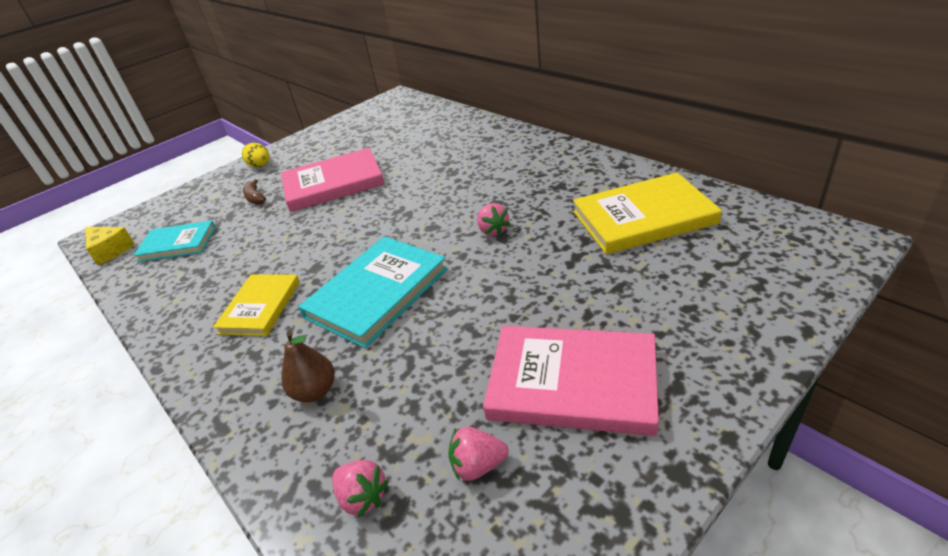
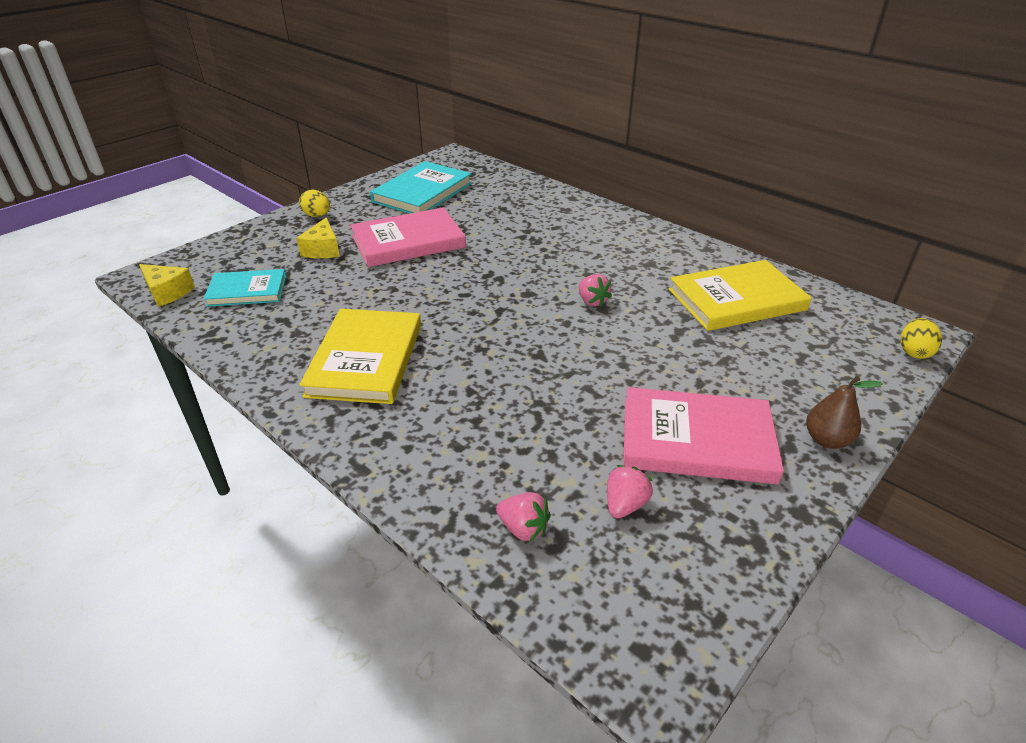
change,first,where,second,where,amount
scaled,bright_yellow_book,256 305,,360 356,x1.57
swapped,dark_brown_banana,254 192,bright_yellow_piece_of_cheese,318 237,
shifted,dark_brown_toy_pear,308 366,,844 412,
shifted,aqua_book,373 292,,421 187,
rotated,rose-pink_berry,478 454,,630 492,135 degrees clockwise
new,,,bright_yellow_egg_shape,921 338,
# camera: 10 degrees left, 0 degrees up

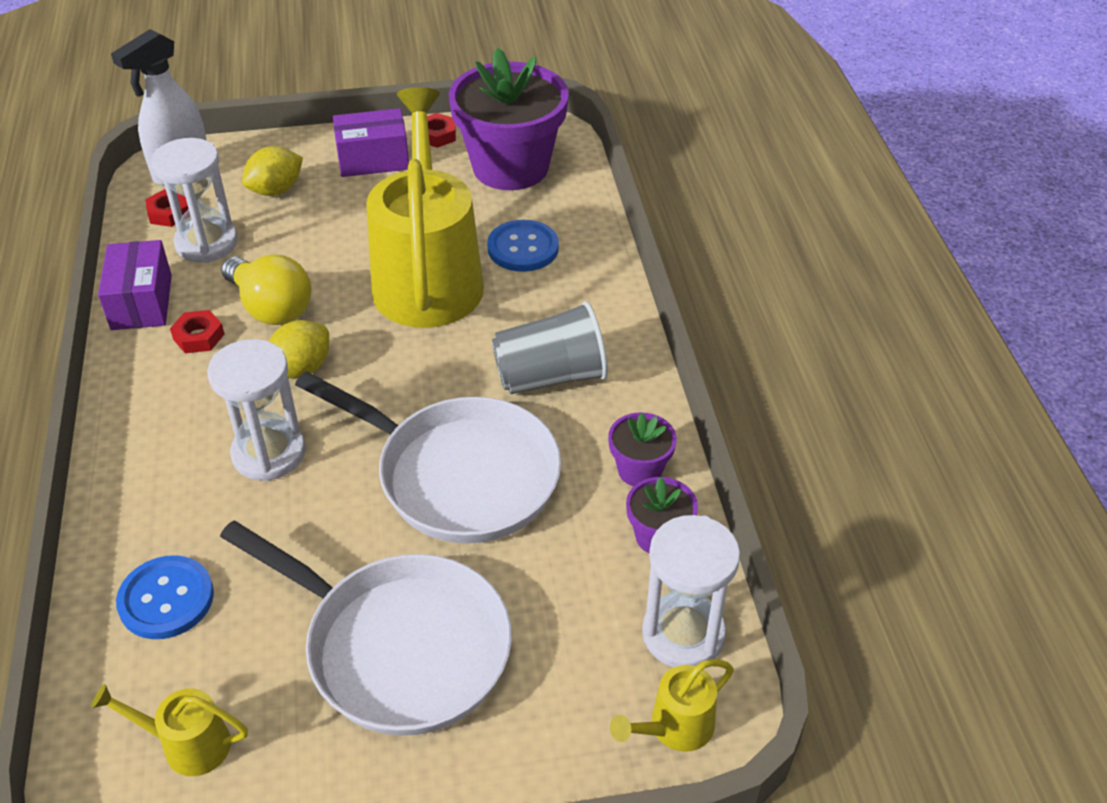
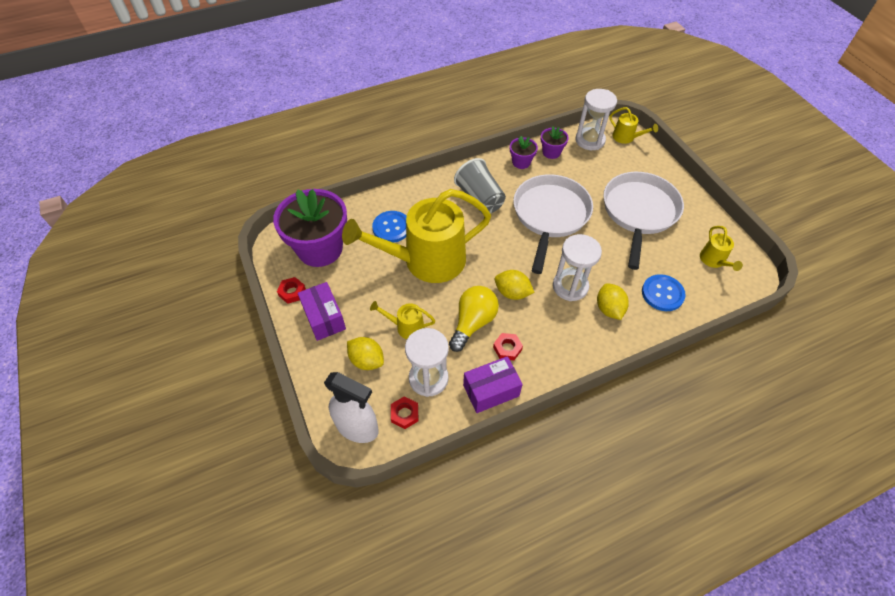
change,first,where,second,where,amount
new,,,bright_yellow_watering_can,402 320,
new,,,bright_yellow_citrus_fruit,613 301,
# camera: 105 degrees left, 10 degrees up

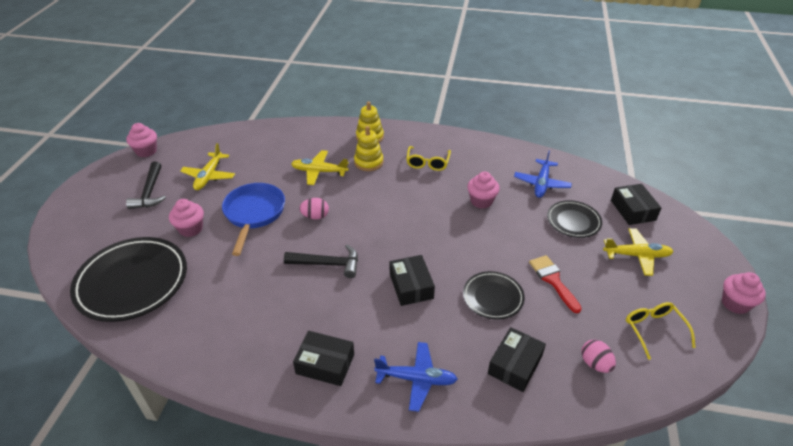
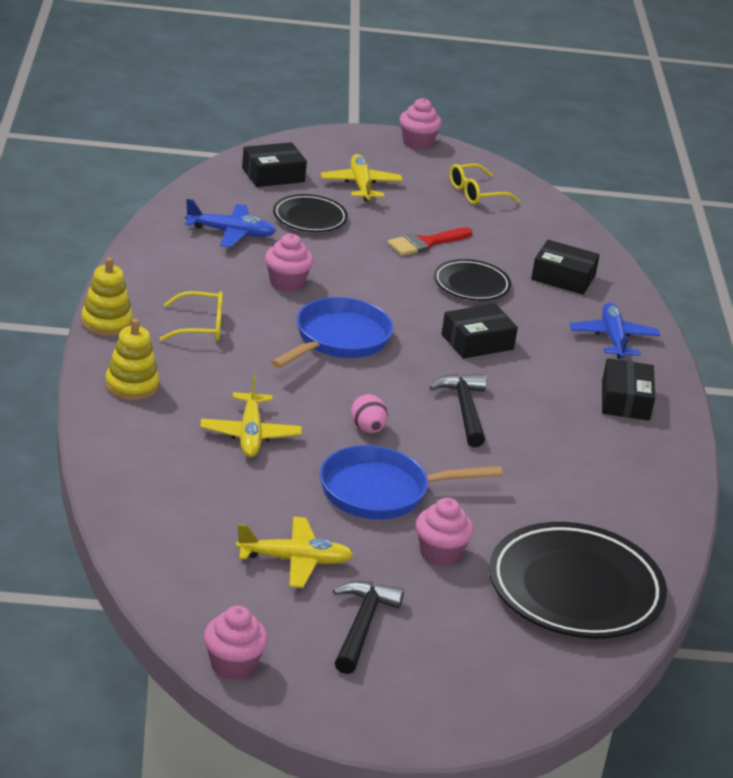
change,first,where,second,where,amount
rotated,black_carpenter's_hammer,146 185,,368 627,60 degrees counterclockwise
shifted,bright_yellow_stacking_toy,368 148,,107 296,
gone,rose-pink_egg_shape,598 356,,,
new,,,cobalt_skillet,332 332,
# camera: 105 degrees left, 10 degrees down

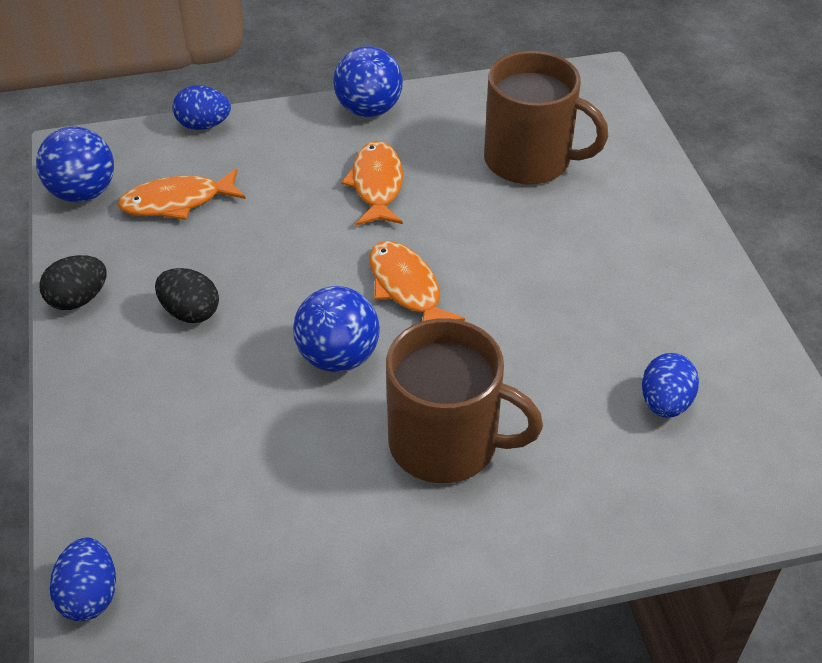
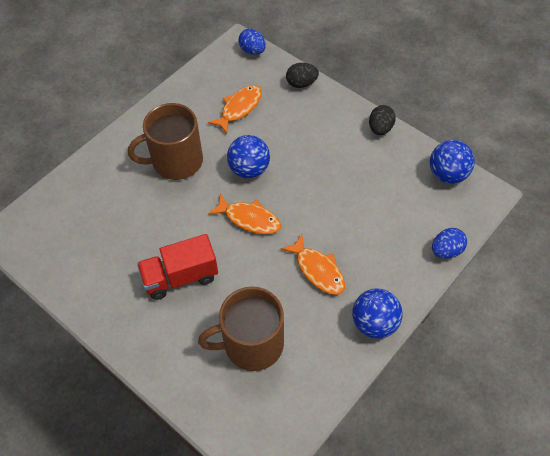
change,first,where,second,where,amount
shifted,orange_fish,182 194,,235 109,
shifted,black_egg_shape,187 295,,302 75,
gone,cobalt_egg_shape,670 385,,,
new,,,scarlet_lorry,177 267,
# camera: 145 degrees right, 10 degrees up

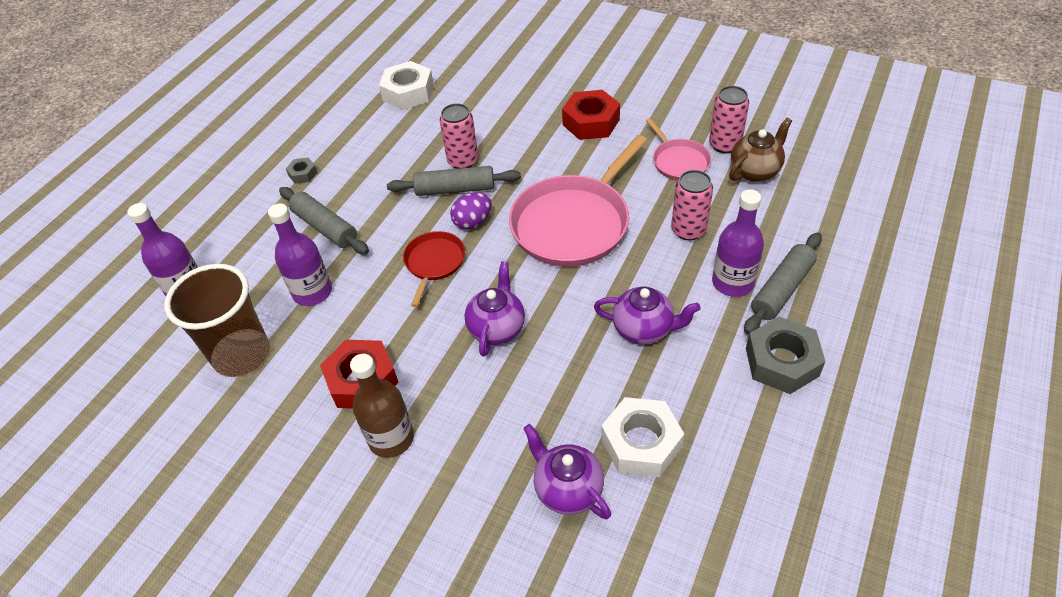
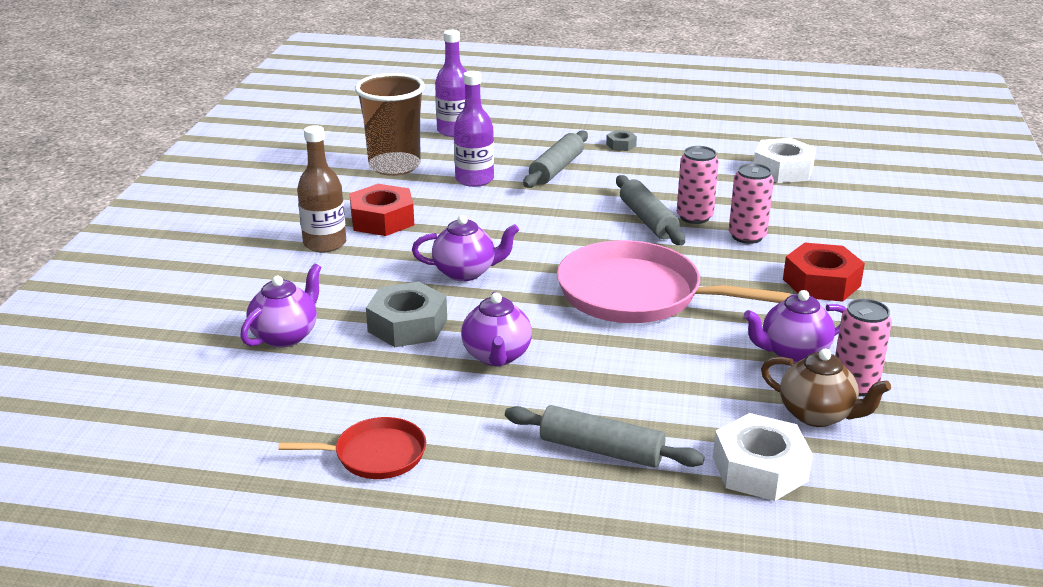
change,first,where,second,where,amount
shifted,scarlet_skillet,434 269,,352 448,
gone,purple_egg_shape,471 210,,,
shifted,pure_white_nut,642 437,,763 457,
swapped,rose-pink_skillet,678 149,purple_teapot,795 326,
shifted,rose-pink_tin,692 205,,751 203,
gone,purple_drink_bottle,738 243,,,
shifted,ash-grey_nut,786 355,,406 314,
# camera: 70 degrees right, 20 degrees down

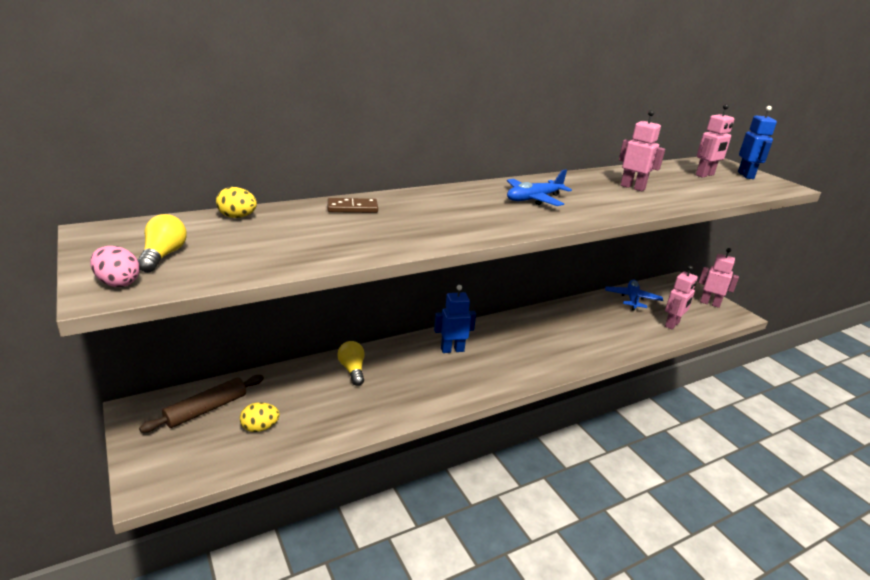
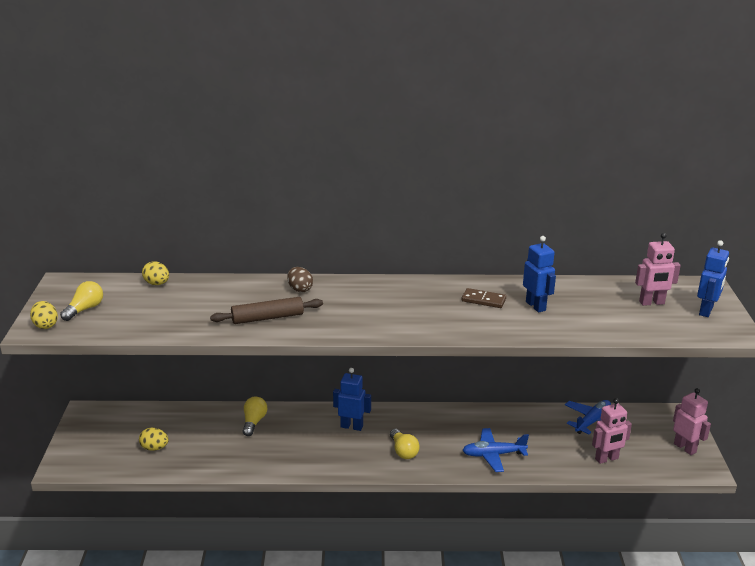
change,first,where,second,where,amount
repainted,rose-pink_egg_shape,115 266,bright_yellow_egg_shape,44 315,
shifted,dark_brown_rolling_pin,201 404,,266 310,
shifted,dark_brown_domino_piece,353 205,,484 298,
shifted,cobalt_plane,539 188,,495 450,
repainted,rose-pink_robot,642 150,cobalt_robot,539 274,
new,,,dark_brown_egg_shape,300 280,
new,,,bright_yellow_light_bulb,405 444,
# camera: 30 degrees right, 0 degrees up

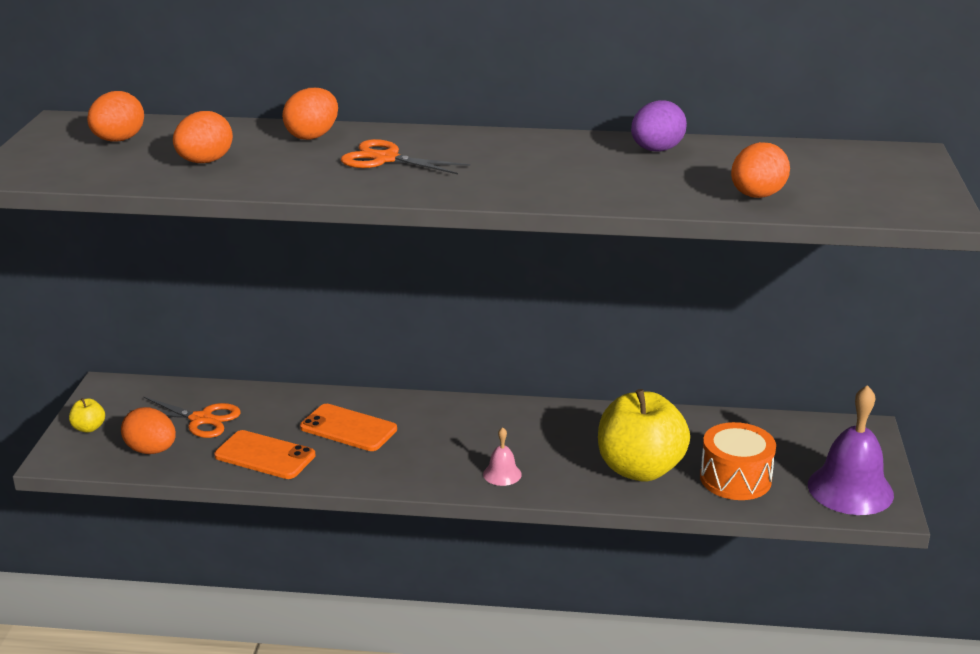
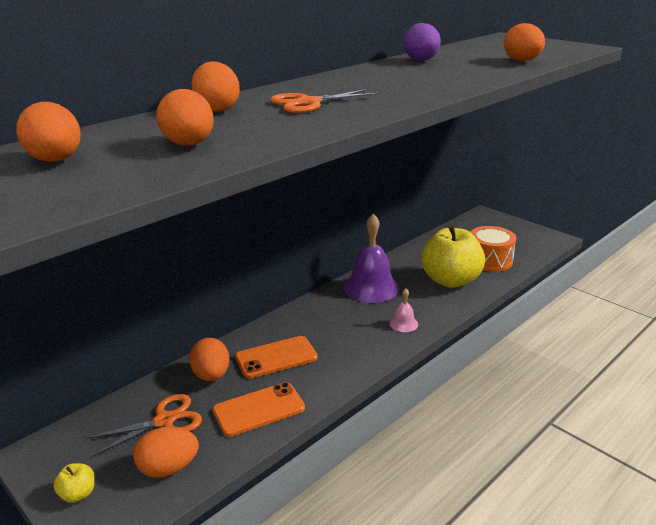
change,first,where,second,where,amount
shifted,purple_bell,851 450,,371 258,
new,,,orange_egg_shape,209 359,
# camera: 50 degrees left, 0 degrees up

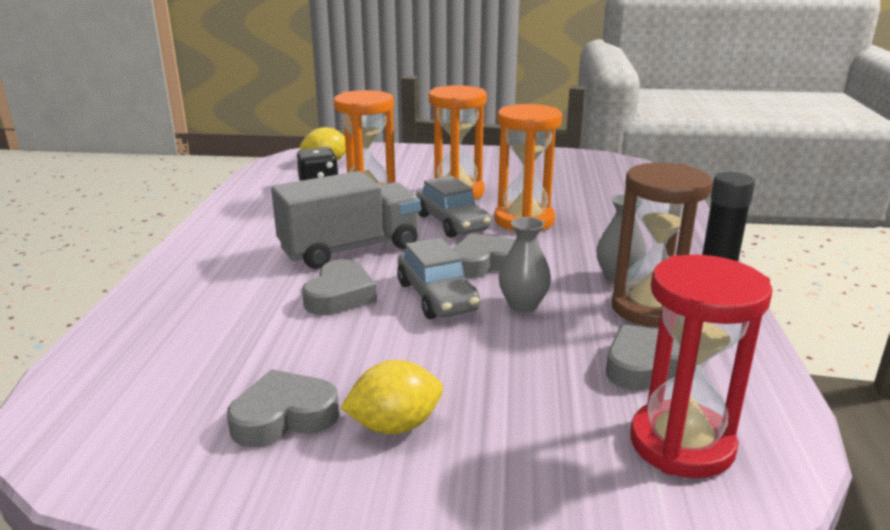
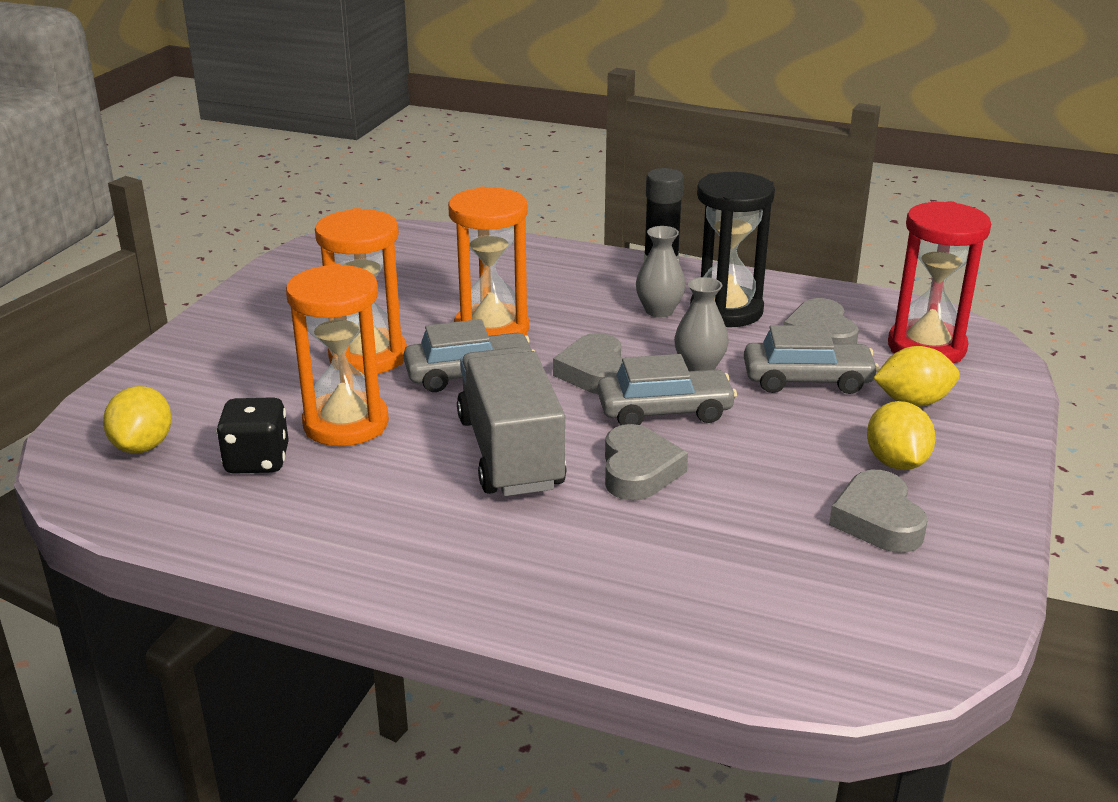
change,first,where,second,where,amount
rotated,ash-grey_heart,339 287,,646 462,60 degrees clockwise
repainted,dark_brown_sand_timer,662 245,black_sand_timer,732 249,
new,,,ash-grey_automobile,811 359,
new,,,bright_yellow_citrus_fruit,916 376,
# camera: 75 degrees left, 5 degrees up

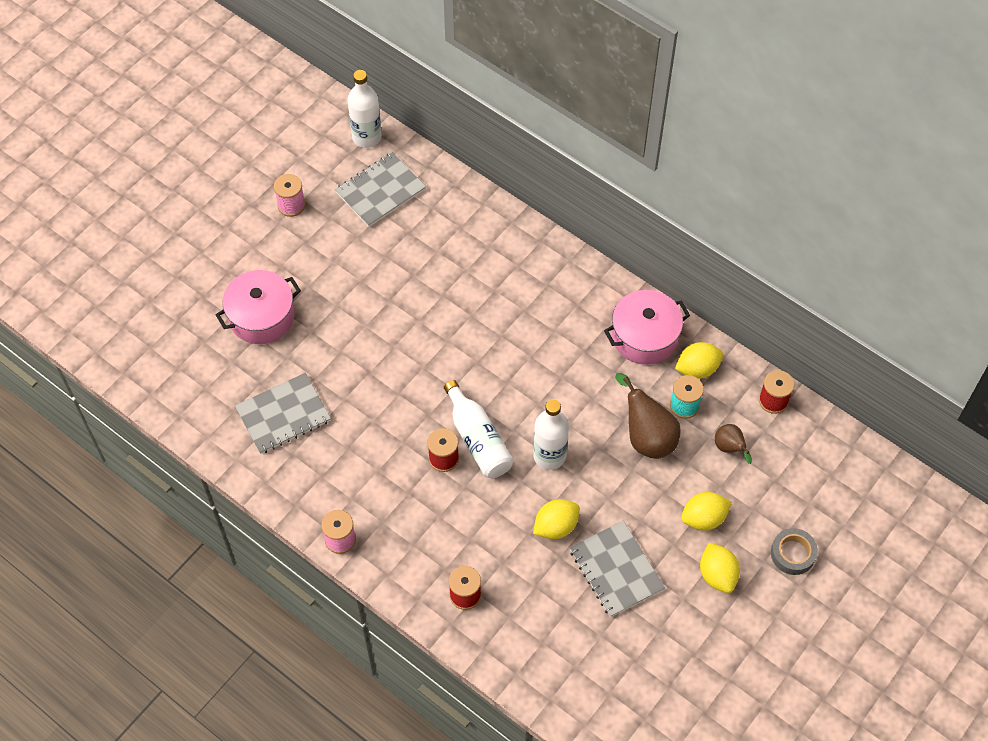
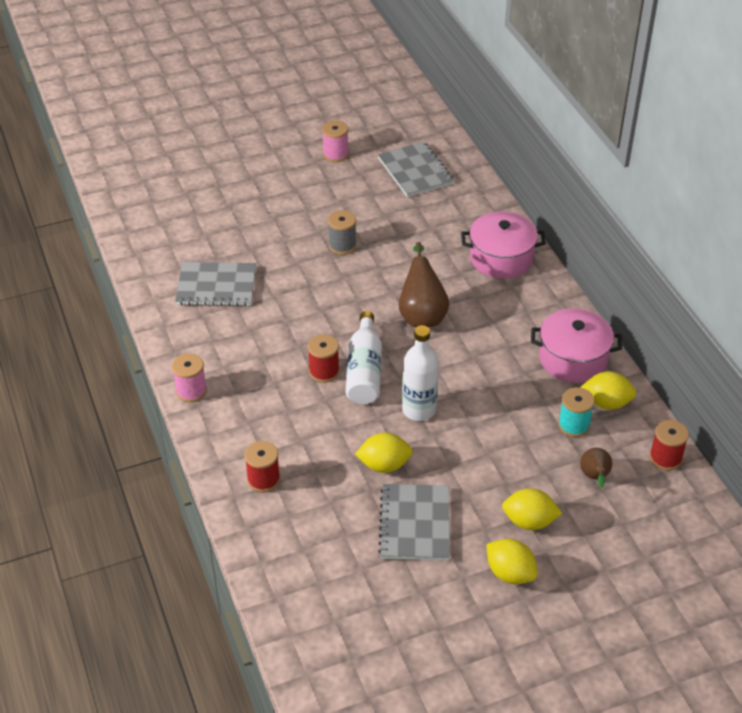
change,first,where,second,where,amount
shifted,rose-pink_stockpot,258 307,,503 245,
rotated,ash-grey_exercise_book,380 189,,416 169,75 degrees clockwise
gone,pure_white_drink_bottle,365 109,,,
shifted,dark_brown_toy_pear,648 416,,424 284,
rotated,bright_yellow_citrus_fruit,720 568,,511 561,60 degrees counterclockwise
gone,ash-grey_roll_of_tape,794 551,,,
new,,,ash-grey_reel_of_thread,342 232,
# camera: 30 degrees right, 15 degrees down

